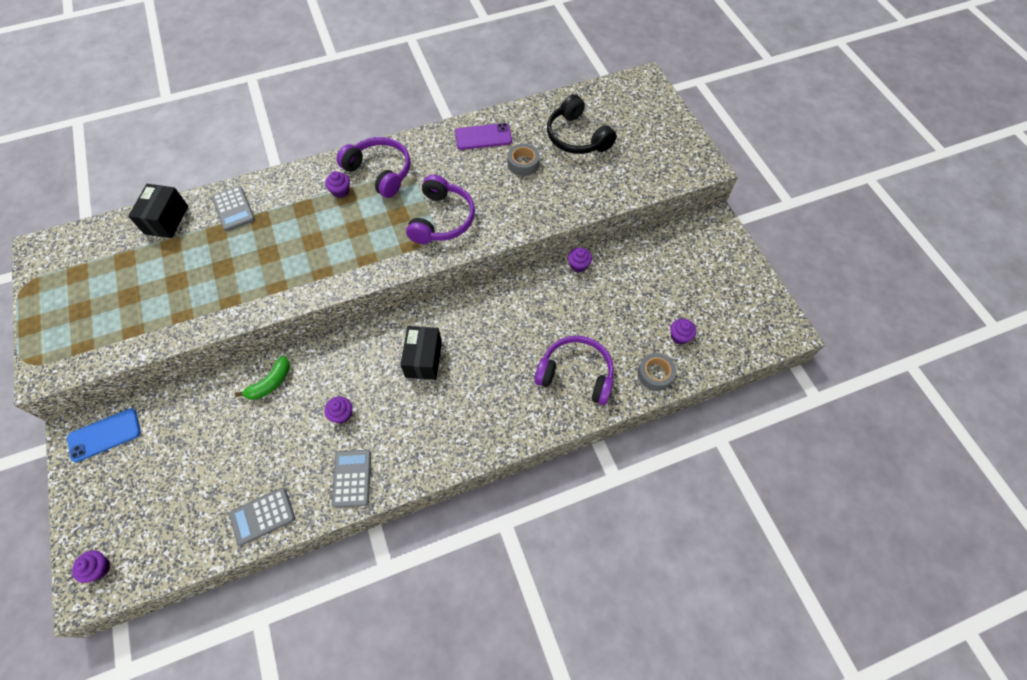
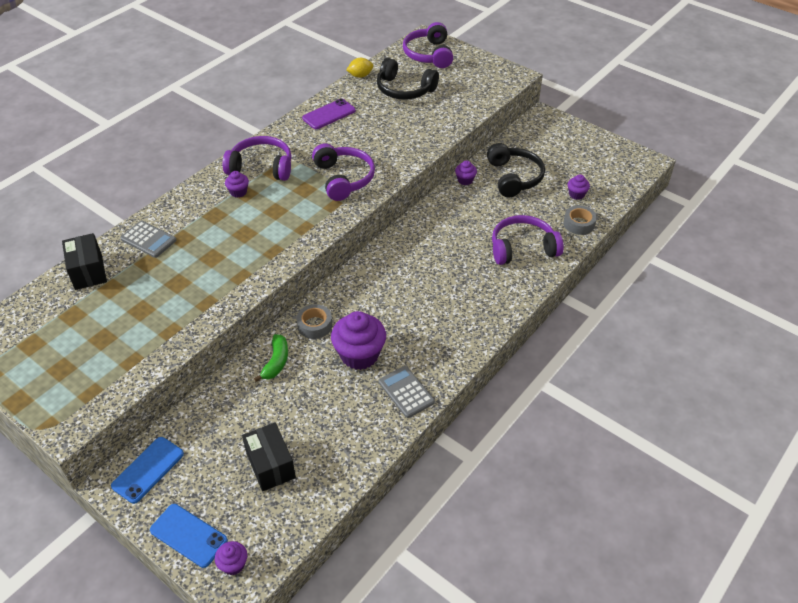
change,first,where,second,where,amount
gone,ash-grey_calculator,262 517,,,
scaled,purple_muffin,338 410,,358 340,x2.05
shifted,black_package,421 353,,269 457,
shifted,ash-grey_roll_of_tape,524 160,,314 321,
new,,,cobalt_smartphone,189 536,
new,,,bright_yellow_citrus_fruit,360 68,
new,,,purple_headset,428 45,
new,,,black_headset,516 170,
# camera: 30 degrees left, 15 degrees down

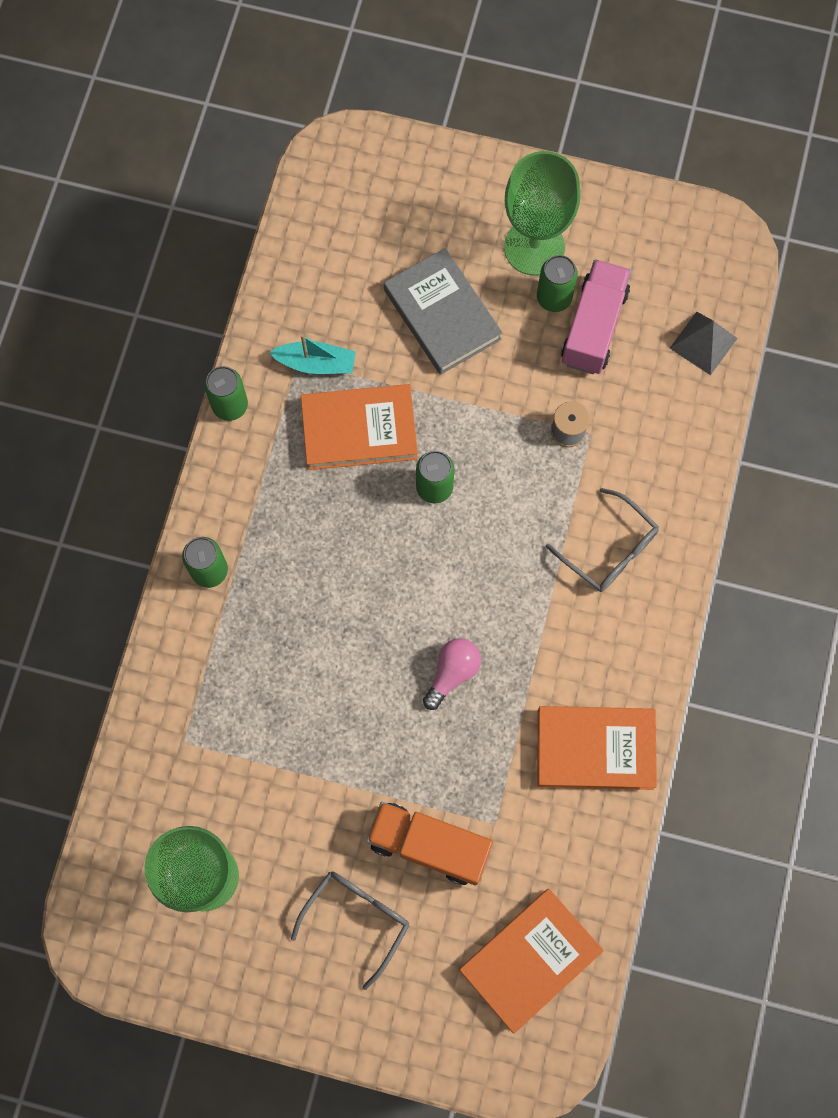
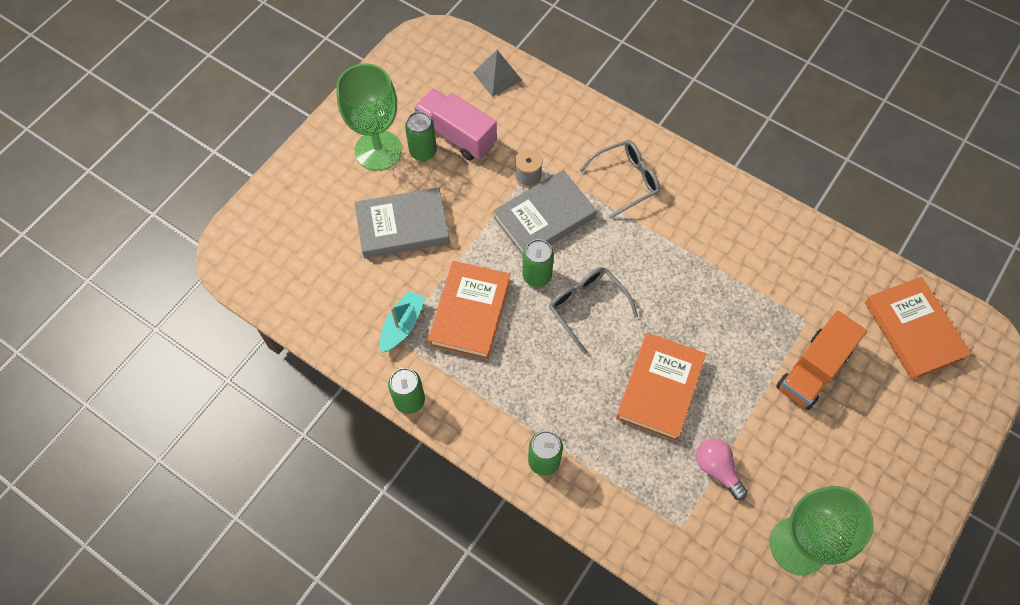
change,first,where,second,where,amount
shifted,ash-grey_eyeglasses,350 931,,593 310,
shifted,rose-pink_light_bulb,452 674,,721 469,
shifted,orange_book,597 748,,661 387,
new,,,ash-grey_book,545 213,
# camera: 70 degrees left, 10 degrees down

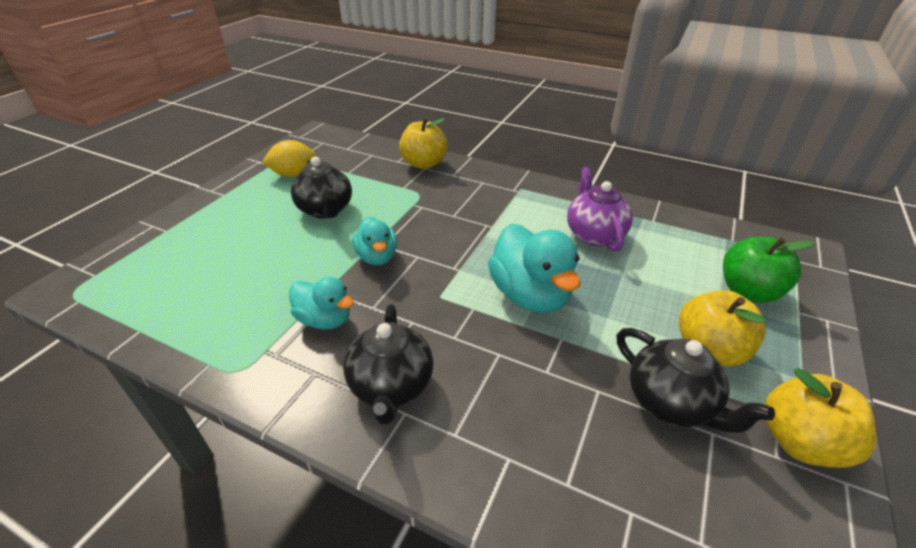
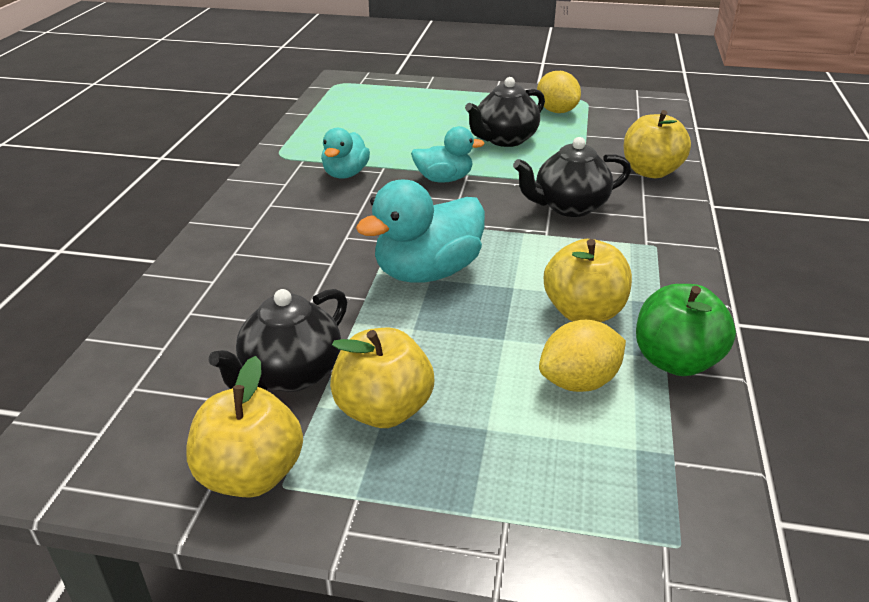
change,first,where,second,where,amount
shifted,black_teapot,388 364,,572 177,
rotated,aqua_rubber_duck,374 241,,448 154,150 degrees counterclockwise
swapped,purple_teapot,600 209,bright_yellow_toy_apple,588 280,
shifted,green_toy_apple,769 270,,686 330,
new,,,bright_yellow_citrus_fruit,582 356,
# camera: 75 degrees right, 5 degrees down

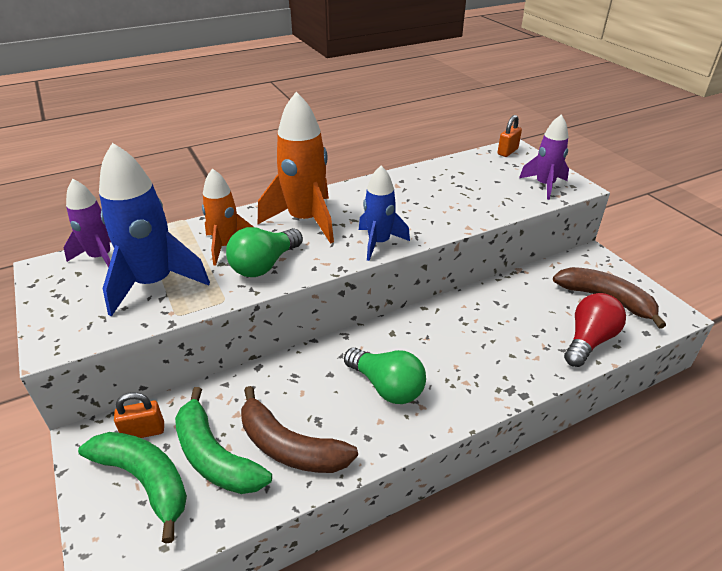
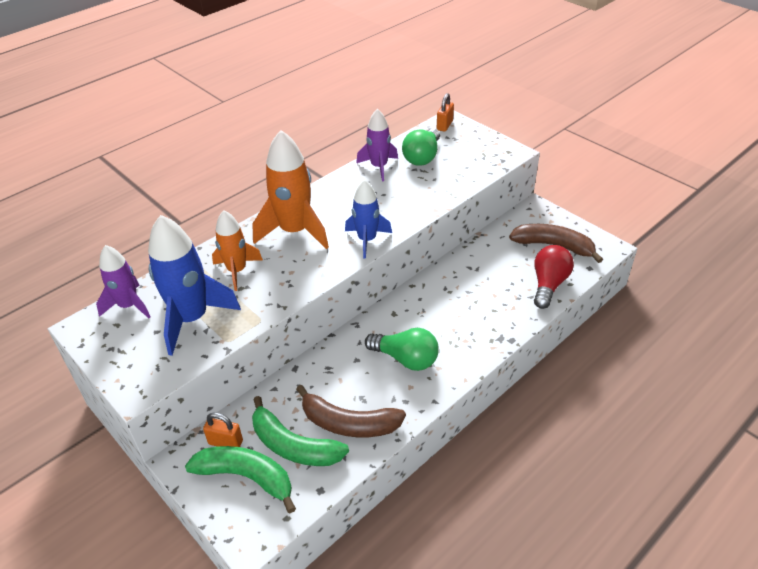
change,first,where,second,where,amount
rotated,orange_lock,139 415,,223 429,45 degrees clockwise
shifted,green_light_bulb,264 252,,421 147,
shifted,purple_toy_rocket,544 157,,377 145,
# camera: 15 degrees left, 5 degrees up

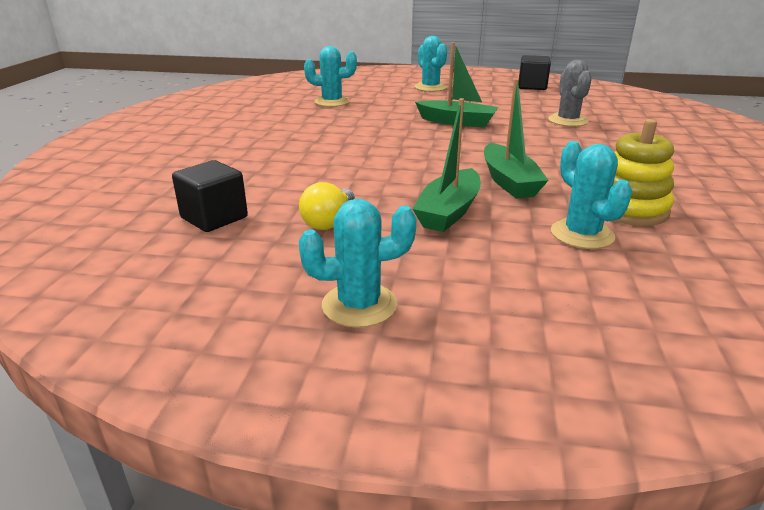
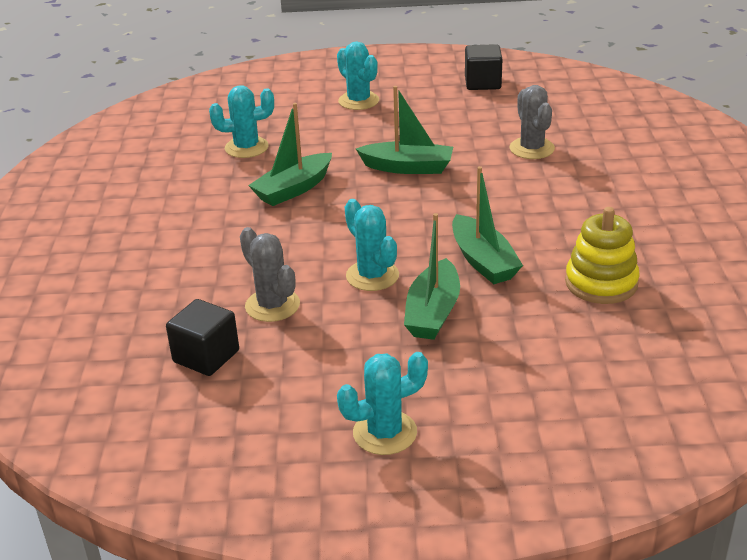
change,first,where,second,where,amount
gone,bright_yellow_light_bulb,327 206,,,
shifted,aqua_cactus,591 195,,372 245,
new,,,ash-grey_cactus,270 274,
new,,,green_sailboat,290 154,
# camera: 10 degrees left, 5 degrees up

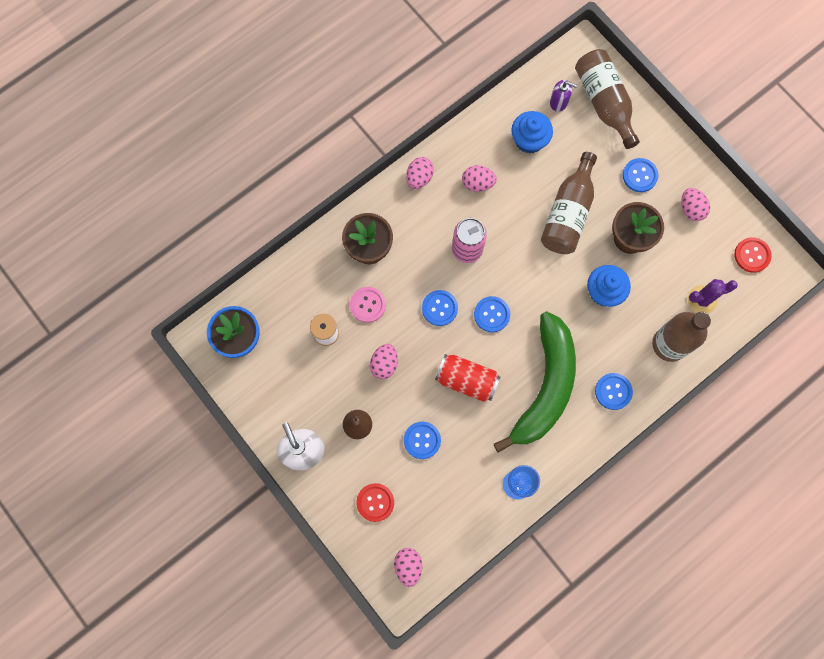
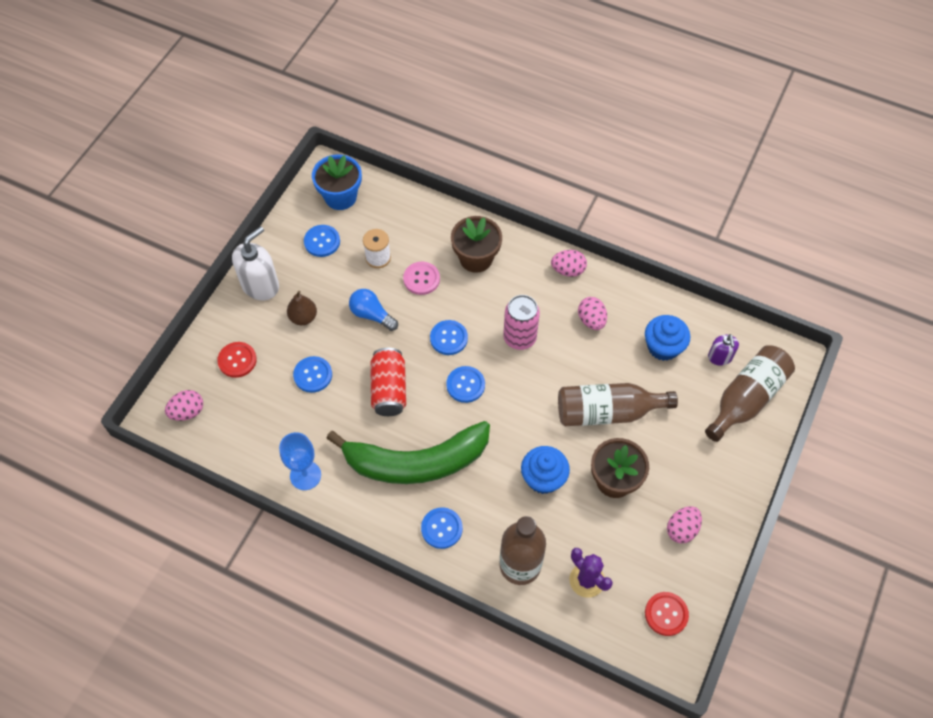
change,first,where,second,where,amount
swapped,rose-pink_egg_shape,384 361,cobalt_light_bulb,373 310,
shifted,cobalt_button,640 175,,322 241,
# camera: 65 degrees right, 15 degrees down

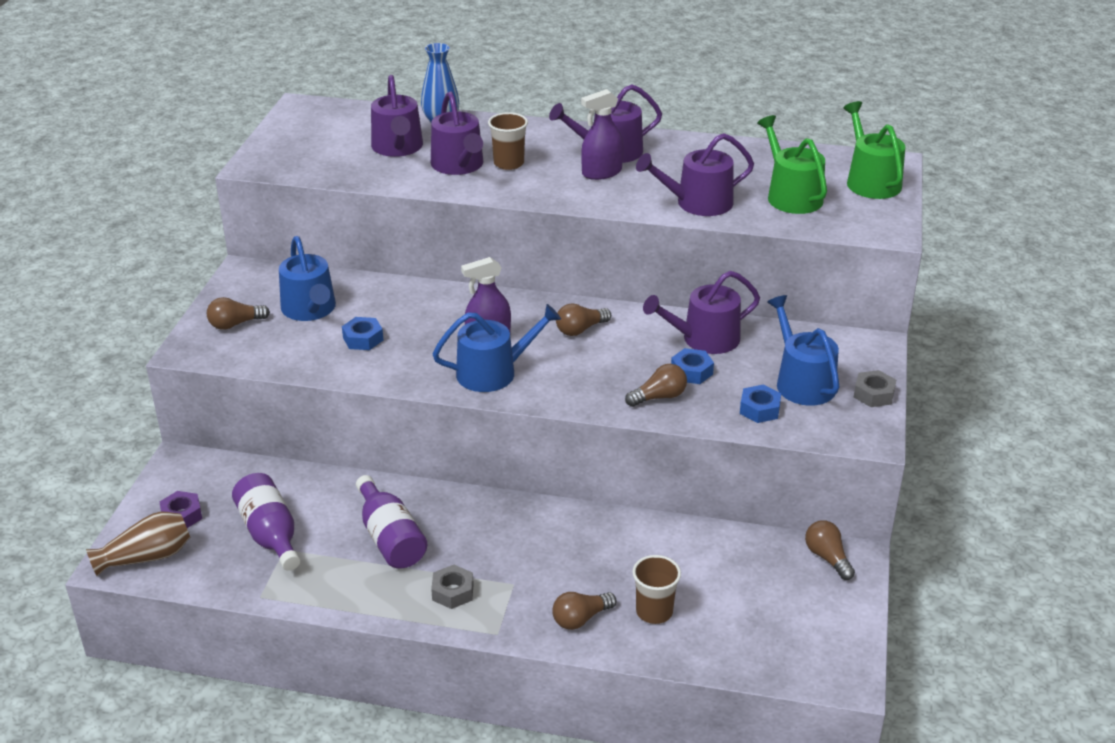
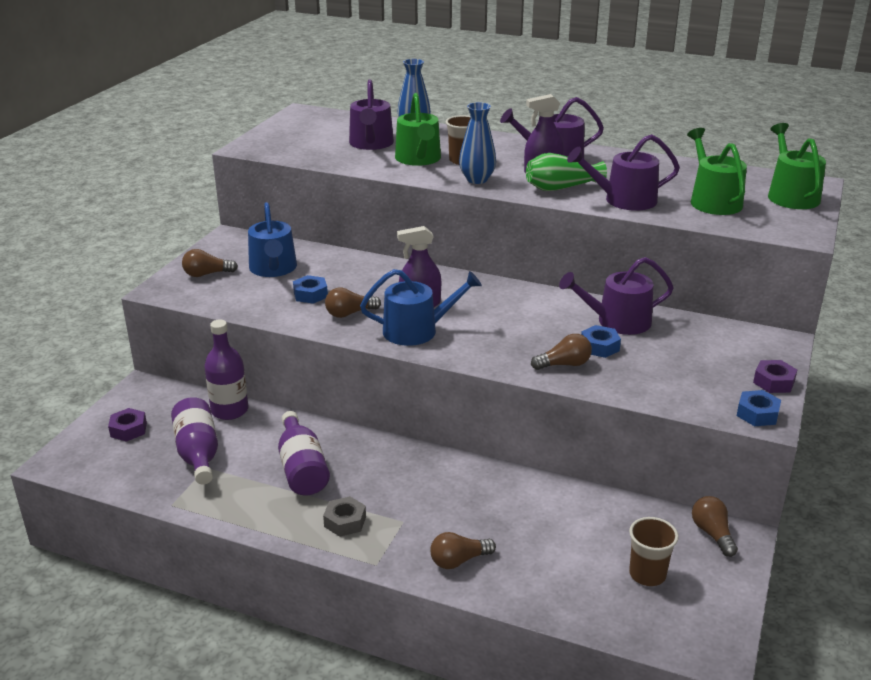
change,first,where,second,where,amount
gone,dark_brown_flower_vase,138 544,,,
repainted,purple_watering_can,457 133,green_watering_can,418 129,
shifted,dark_brown_light_bulb,583 319,,353 302,
shifted,dark_brown_beaker,656 589,,654 551,
shifted,cobalt_nut,760 403,,759 408,
gone,cobalt_watering_can,803 350,,,
repainted,ash-grey_nut,875 388,purple_nut,775 376,
new,,,purple_drink_bottle,226 369,
new,,,cobalt_flower_vase,477 143,
new,,,green_flower_vase,566 172,
# camera: 10 degrees right, 5 degrees down

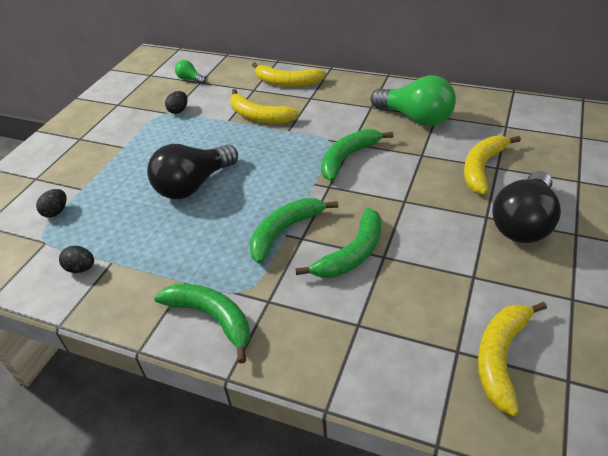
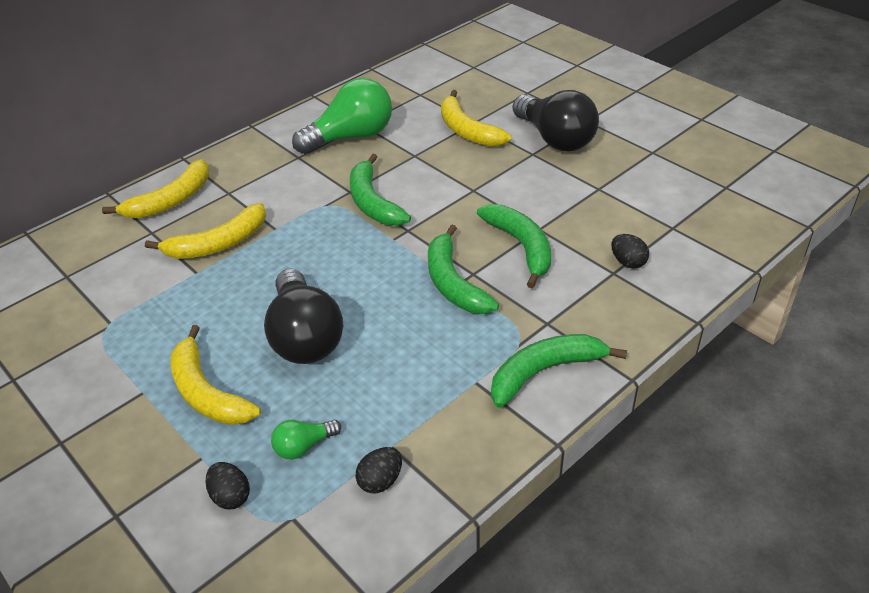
change,first,where,second,where,amount
shifted,black_egg_shape,176 102,,630 251,
shifted,green_light_bulb,190 72,,306 439,
shifted,bright_yellow_banana,512 359,,215 375,
# camera: 65 degrees left, 0 degrees up

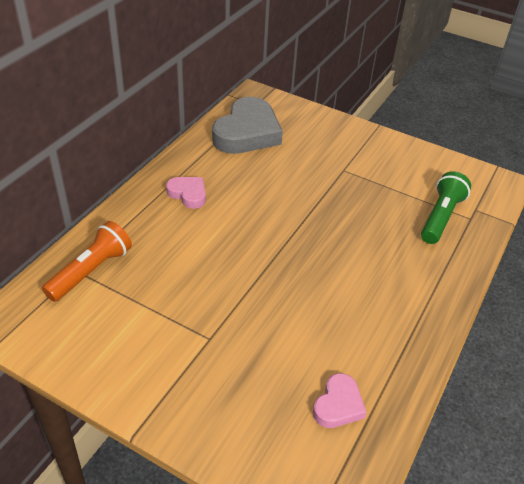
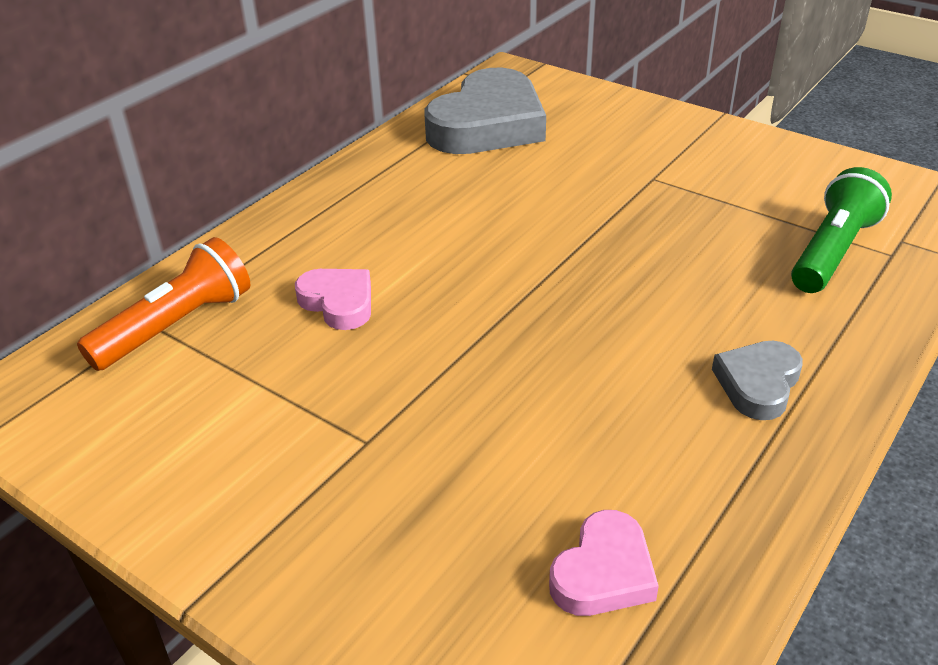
change,first,where,second,where,amount
shifted,rose-pink_heart,186 193,,333 299,
new,,,ash-grey_heart,757 380,
# camera: 10 degrees right, 5 degrees down

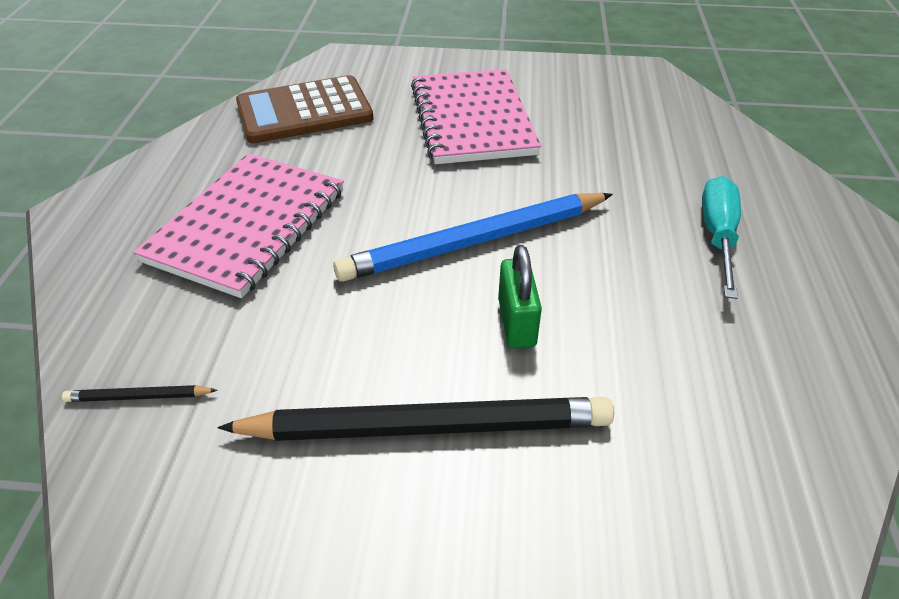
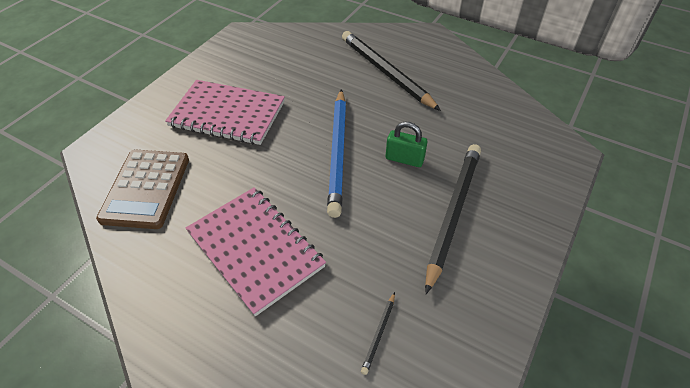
change,first,where,second,where,amount
swapped,aqua_flat_screwdriver,721 237,black_wooden_pencil,391 71,
# camera: 65 degrees left, 5 degrees up

